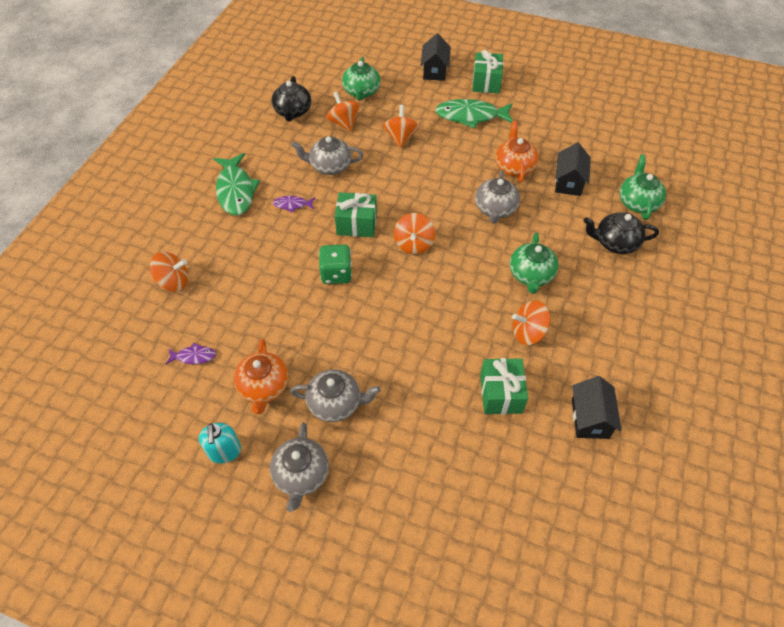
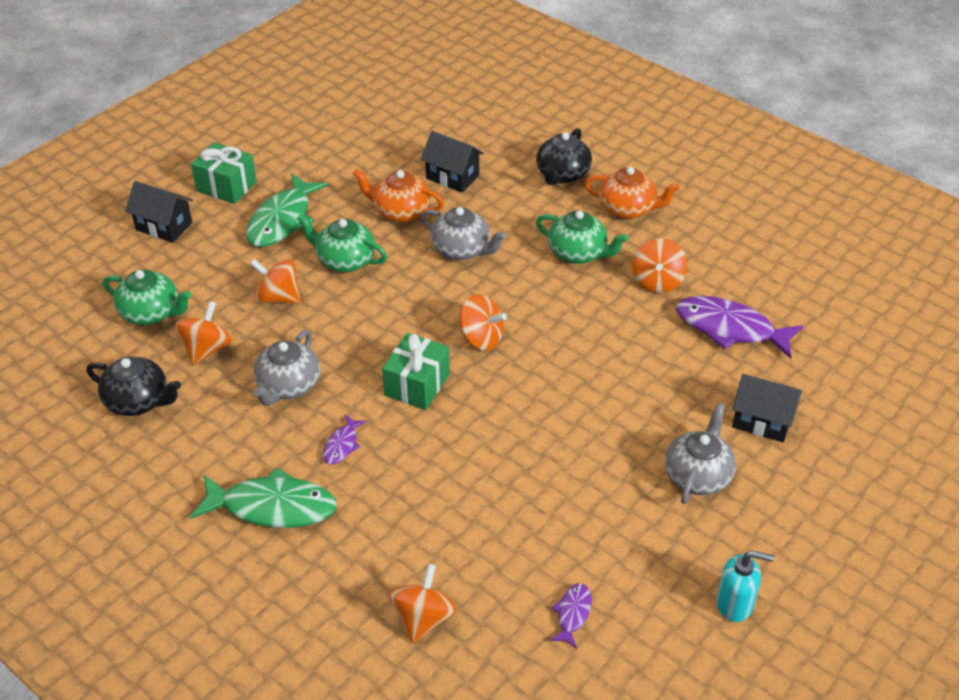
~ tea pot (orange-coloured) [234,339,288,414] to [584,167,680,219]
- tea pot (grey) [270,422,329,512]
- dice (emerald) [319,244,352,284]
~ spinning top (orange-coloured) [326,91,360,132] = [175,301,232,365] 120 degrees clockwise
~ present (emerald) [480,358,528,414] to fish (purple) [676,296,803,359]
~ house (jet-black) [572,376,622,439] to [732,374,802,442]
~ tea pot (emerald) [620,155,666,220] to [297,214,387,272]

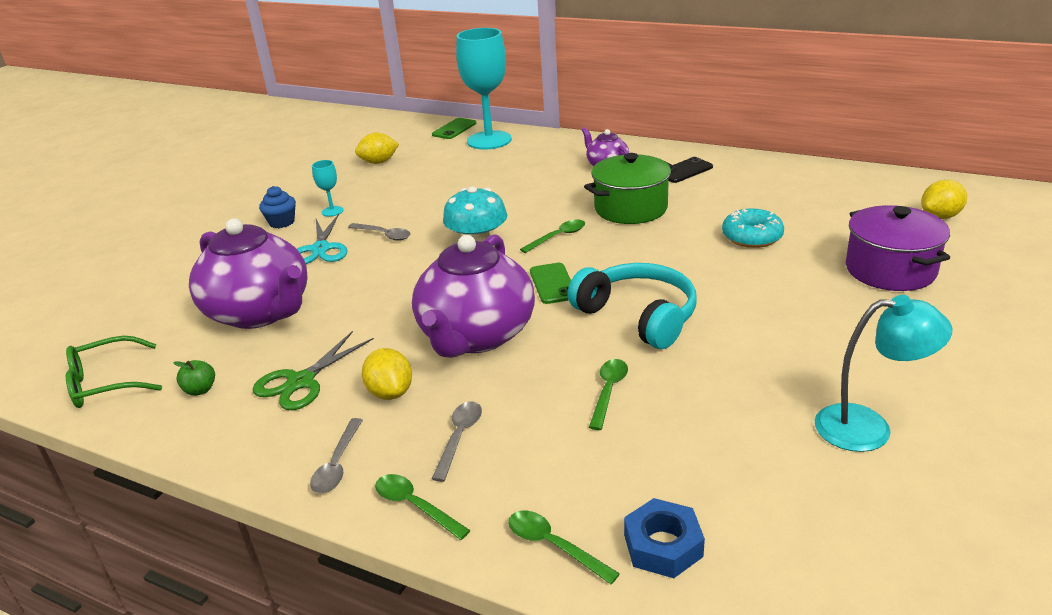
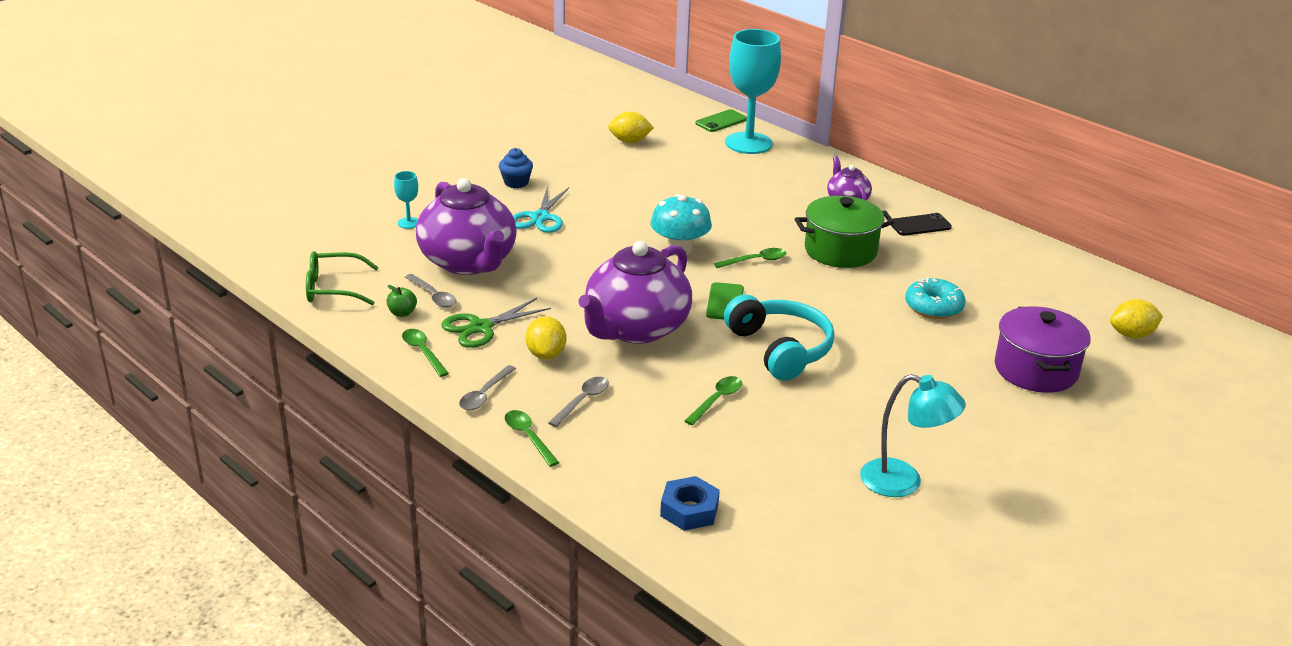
~ chalice (turquoise) [312,160,344,217] to [394,171,418,229]
~ teaspoon (grey) [348,223,410,241] to [405,274,457,307]
~ teaspoon (emerald) [508,511,620,584] to [402,329,449,377]

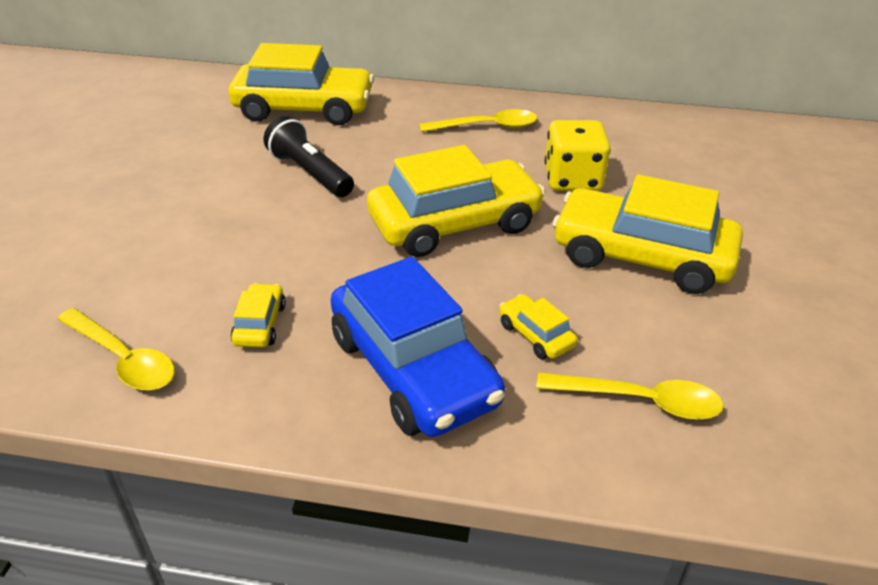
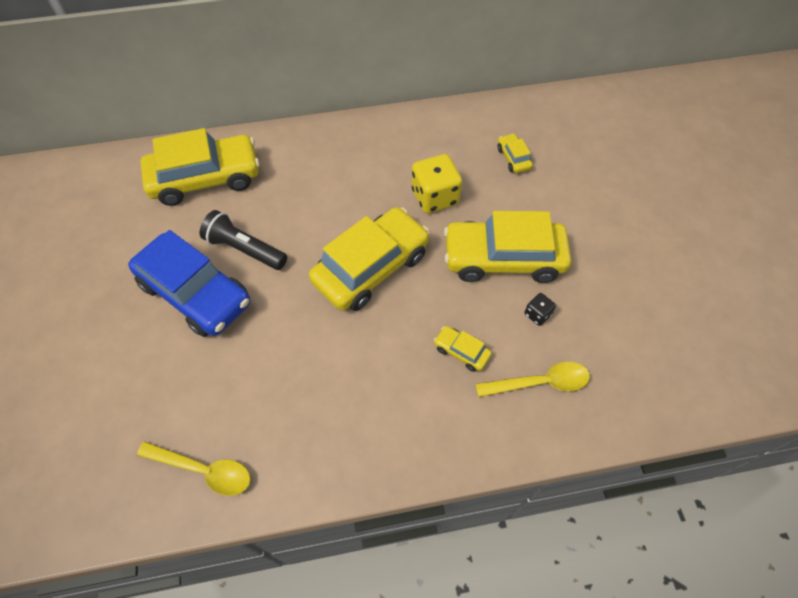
~ toy car (bright yellow) [231,283,286,347] to [497,133,533,173]
~ toy car (royal blue) [331,257,505,437] to [128,230,250,337]
- teaspoon (bright yellow) [420,109,537,132]
+ dice (jet-black) [524,293,556,326]

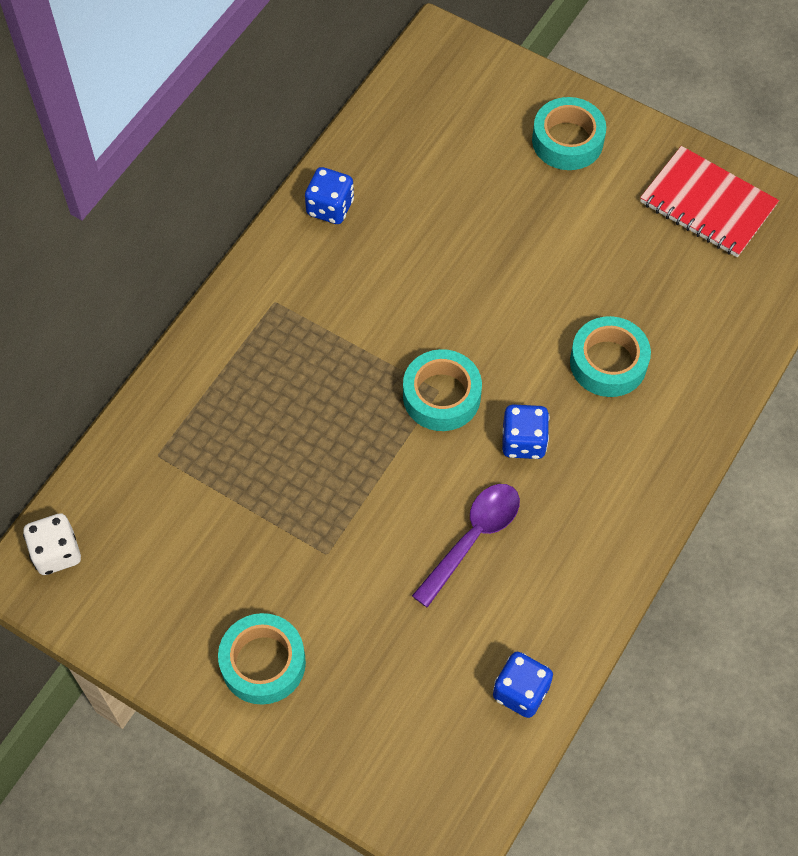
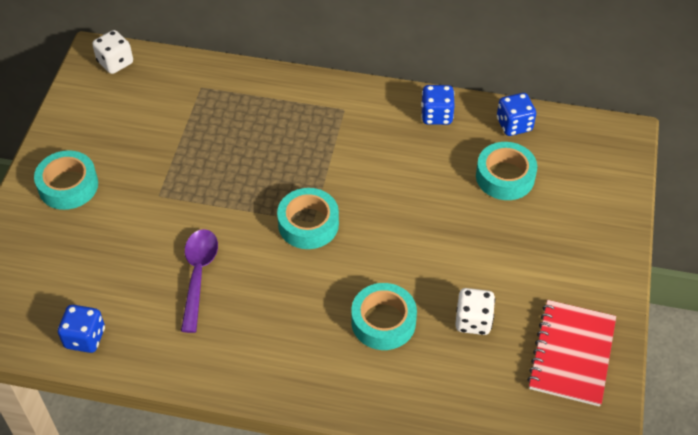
~ teaspoon (purple) [412,484,520,608] = [181,229,218,333] 105 degrees counterclockwise
~ dice (royal blue) [502,404,549,459] to [497,93,536,136]
~ tape (turquoise) [532,97,606,170] to [476,142,537,200]
+ dice (white) [455,288,495,335]

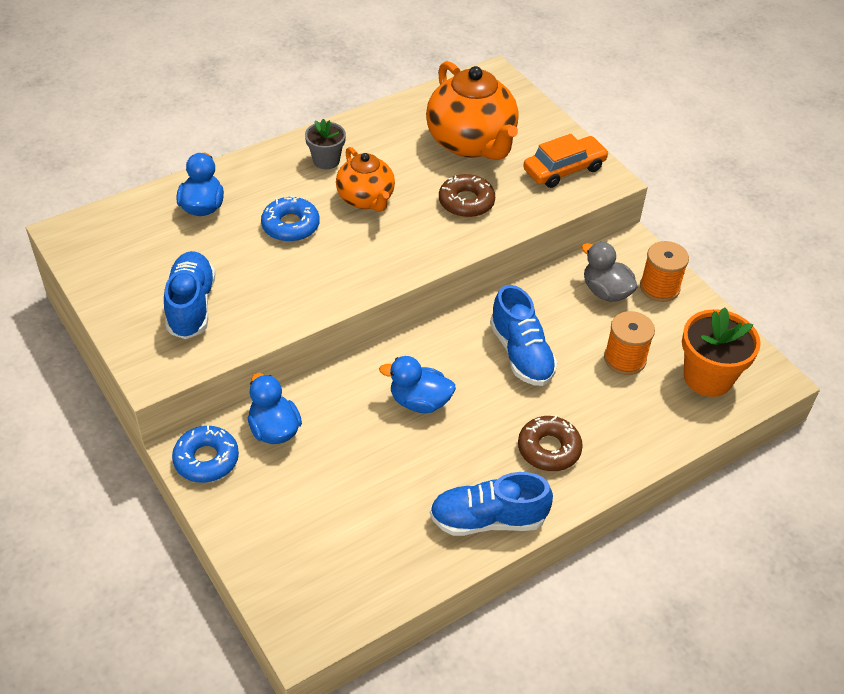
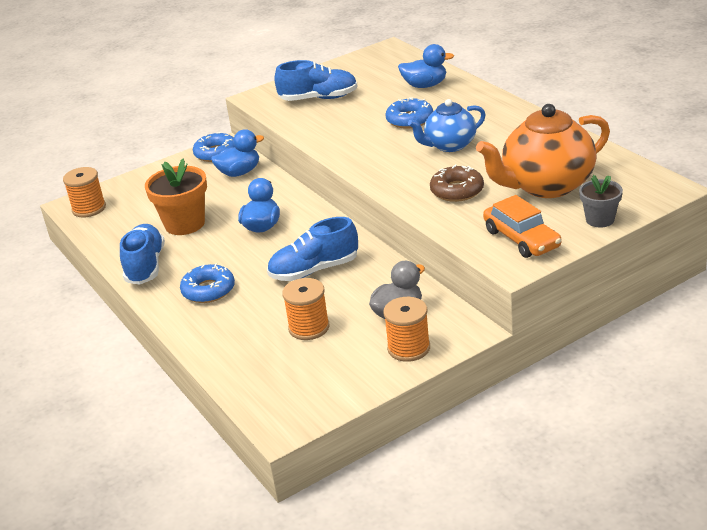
~ plant pot (grey) [305,119,346,169] to [579,175,623,227]
~ tea pot (orange-coloured) [336,147,395,212] to tea pot (royal blue) [408,99,486,152]
~ donut (russet) [518,415,583,471] to donut (royal blue) [180,264,235,303]
~ plant pot (orange-coloured) [682,307,761,397] to [145,158,207,235]
+ spool (orange-coloured) [63,167,106,217]

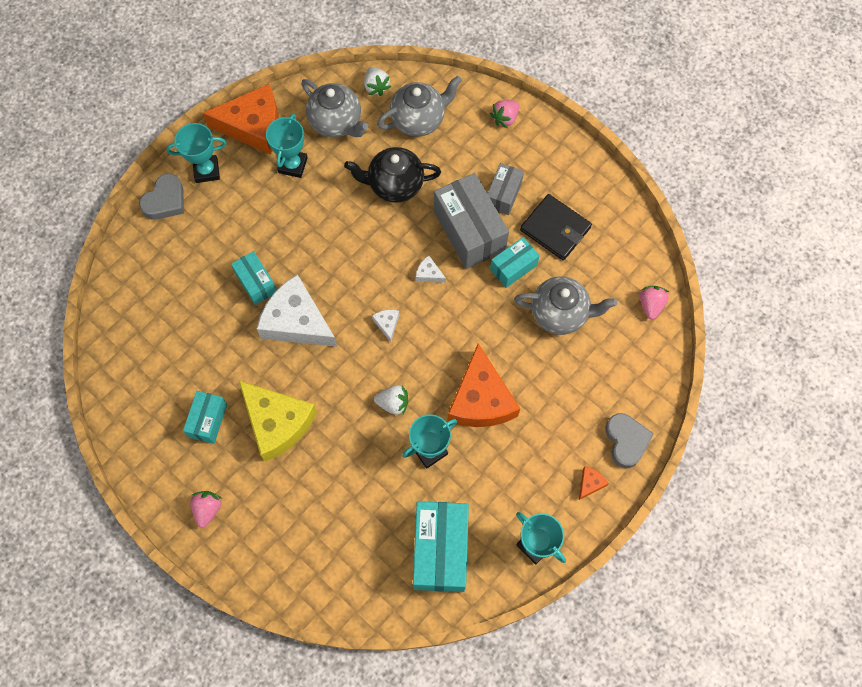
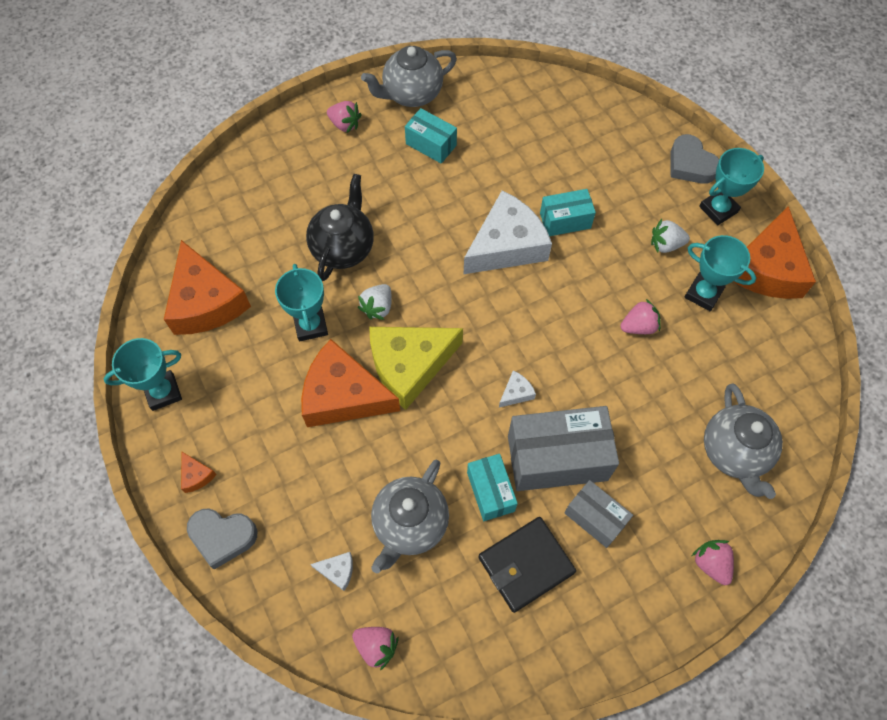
~ award cup (turquoise) [166,123,226,183] = [699,148,764,225] 45 degrees clockwise
~ cheese (bright yellow) [239,381,317,461] to [369,327,463,410]
~ tea pot (grey) [301,79,368,137] to [361,46,457,107]
~ tea pot (jet-black) [344,147,441,203] to [306,174,374,281]
~ strawberry (white) [364,67,391,96] to [651,219,690,253]
~ cheese (white) [372,310,399,342] to [310,552,353,591]
~ box (turquoise) [413,501,469,592] to cheese (orange-coloured) [164,240,251,335]
+ strawberry (pink) [620,299,661,334]

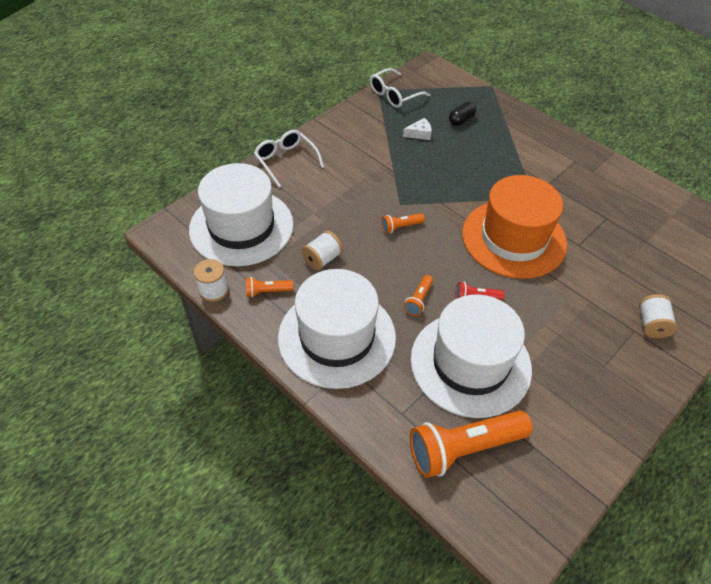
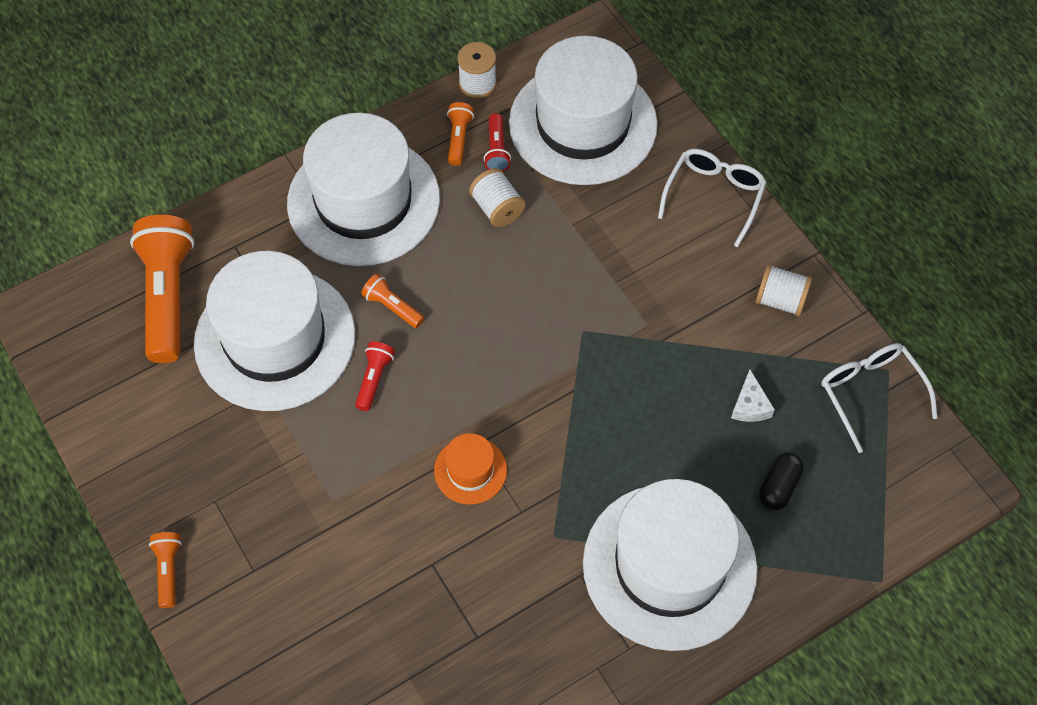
~ eyeglasses (white) [254,130,324,187] = [658,149,767,247] 45 degrees counterclockwise
~ torch (orange-coloured) [381,213,425,234] to [149,532,182,608]
~ pill shape (jet-black) [449,102,476,126] = [759,452,804,510] 60 degrees clockwise
~ top hat (orange-coloured) [462,175,567,279] = [434,433,507,505] x0.43
~ spool (white) [639,294,677,338] to [755,264,812,316]
+ torch (scarlet) [484,113,511,171]
+ top hat (white) [583,479,757,651]

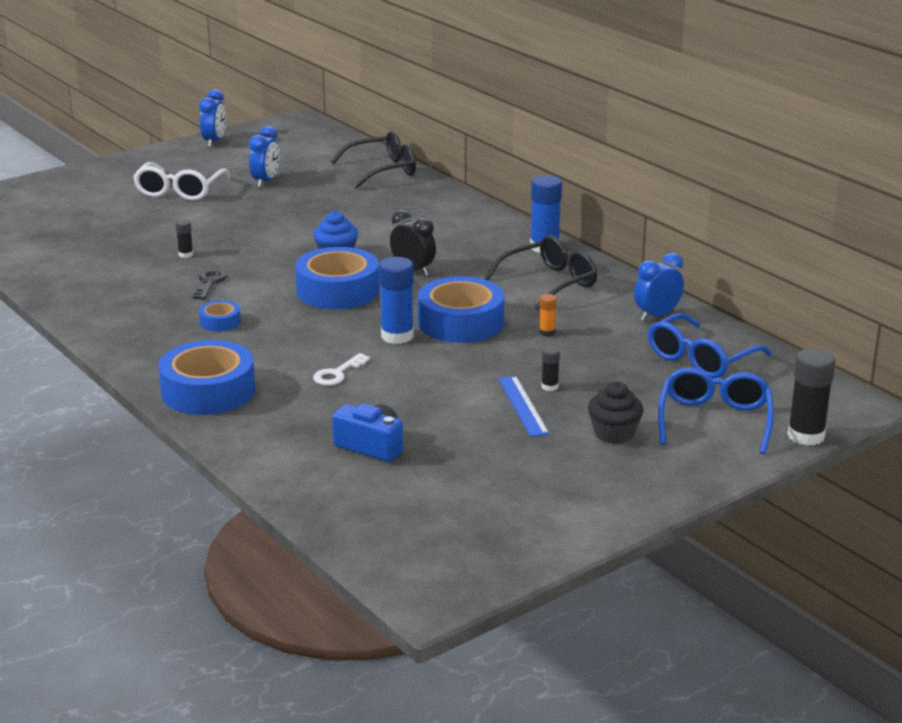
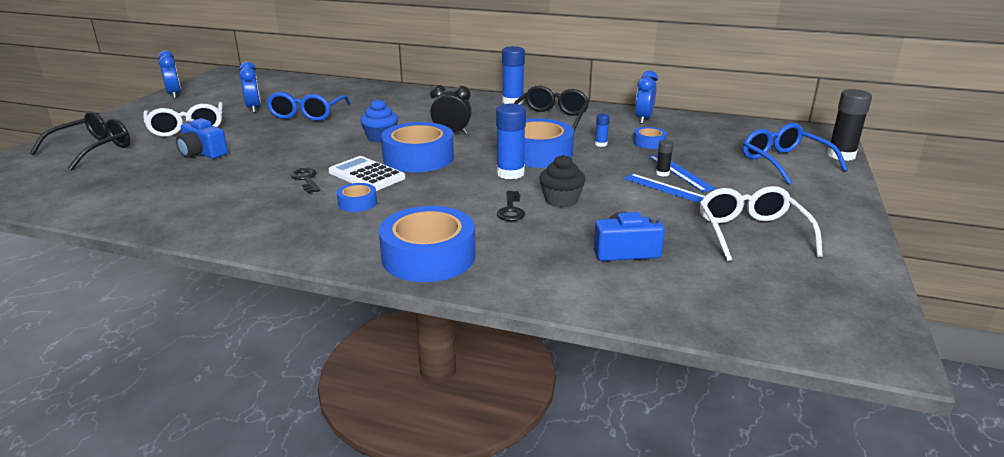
- glue stick (jet-black) [176,219,193,258]
~ door key (white) [313,353,370,386] to door key (jet-black) [497,191,525,221]
~ eyeglasses (jet-black) [330,131,416,189] to [30,111,130,170]
~ glue stick (orange-coloured) [539,294,557,336] to glue stick (royal blue) [595,113,610,147]
~ muffin (jet-black) [588,382,644,444] to [540,155,586,208]
~ eyeglasses (royal blue) [648,313,772,378] to [266,91,351,121]
+ compact camera (royal blue) [176,118,228,159]
+ calculator (white) [329,156,405,191]
+ tape (royal blue) [633,127,667,149]
+ ruler (royal blue) [649,155,716,192]
+ eyeglasses (white) [700,186,823,262]

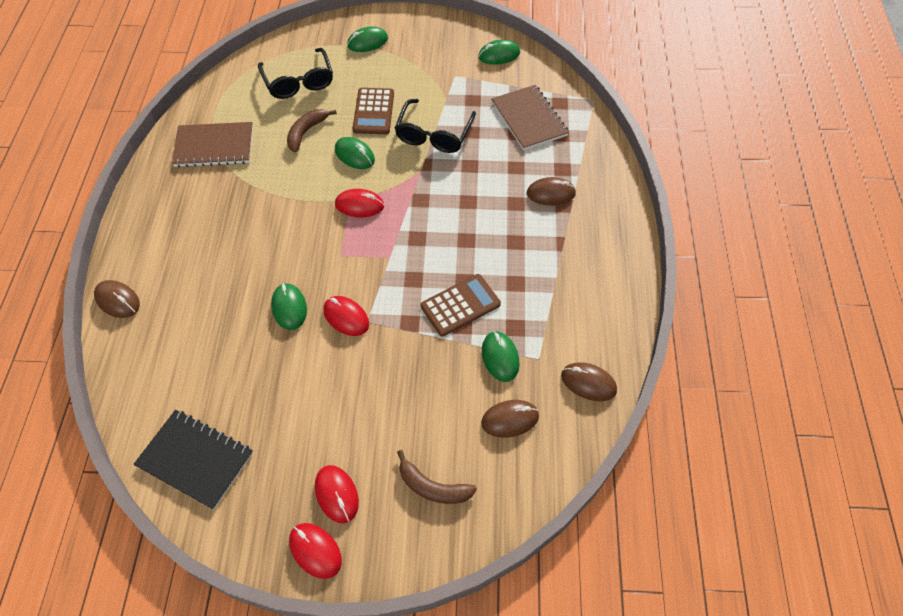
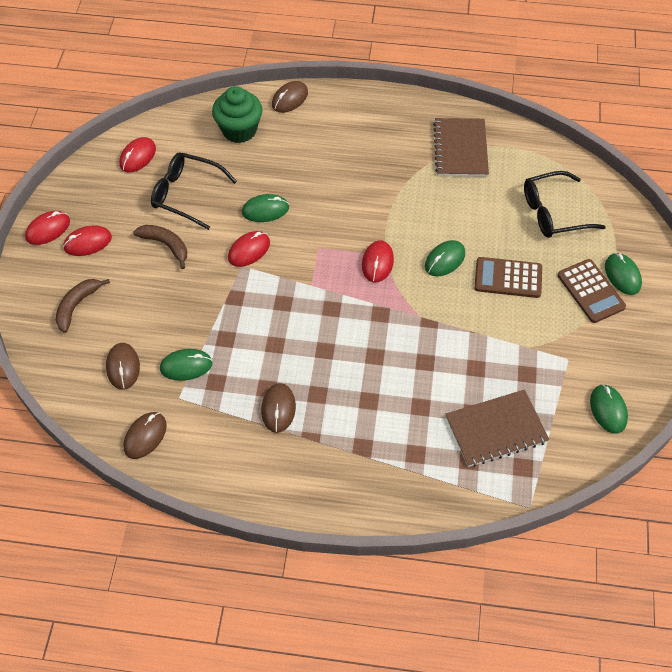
~ notepad (jet-black) [133,410,253,510] to computer mouse (scarlet) [119,137,156,172]
~ toy banana (russet) [287,109,337,152] to [133,225,187,269]
~ eyeglasses (jet-black) [395,99,476,153] to [151,152,237,230]
~ calculator (russet) [421,274,501,336] to [558,259,626,323]
~ computer mouse (russet) [527,177,576,205] to [261,383,296,433]
+ muffin (emerald) [212,86,263,143]

